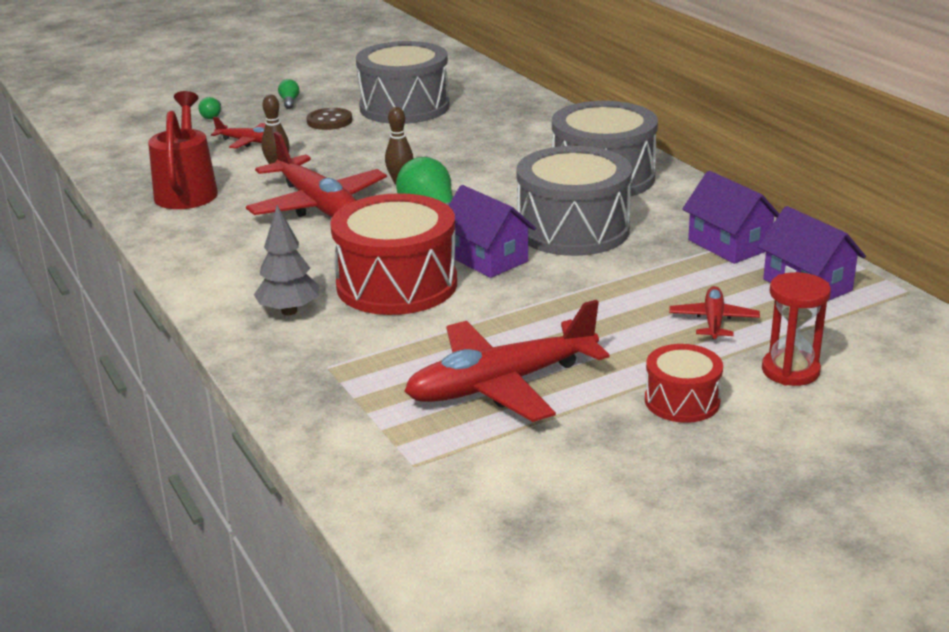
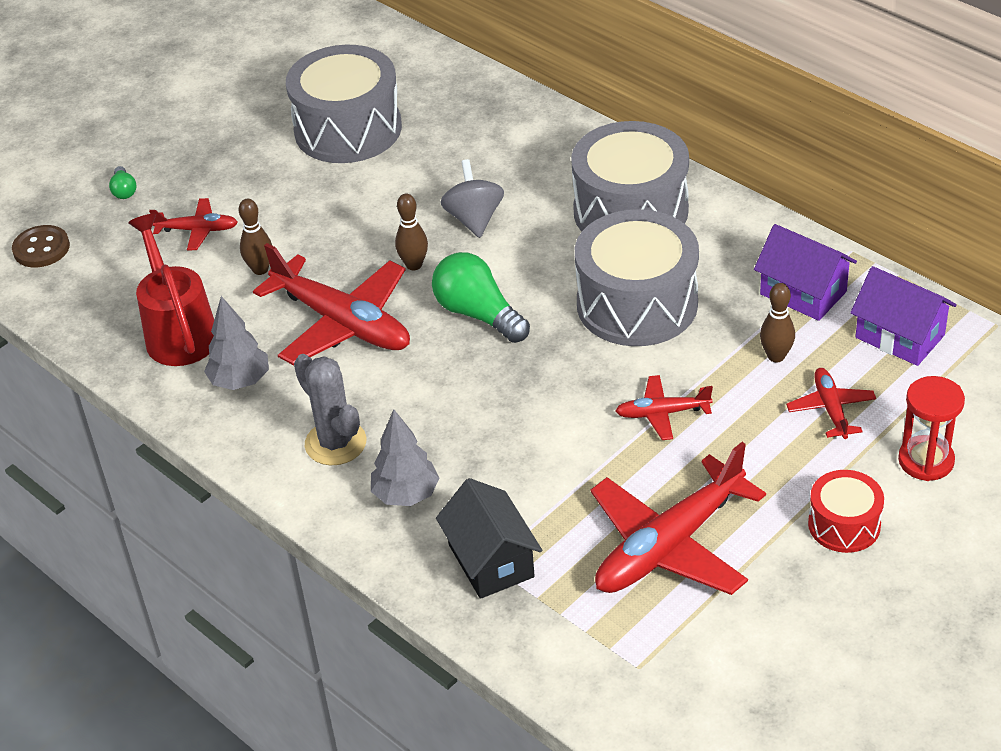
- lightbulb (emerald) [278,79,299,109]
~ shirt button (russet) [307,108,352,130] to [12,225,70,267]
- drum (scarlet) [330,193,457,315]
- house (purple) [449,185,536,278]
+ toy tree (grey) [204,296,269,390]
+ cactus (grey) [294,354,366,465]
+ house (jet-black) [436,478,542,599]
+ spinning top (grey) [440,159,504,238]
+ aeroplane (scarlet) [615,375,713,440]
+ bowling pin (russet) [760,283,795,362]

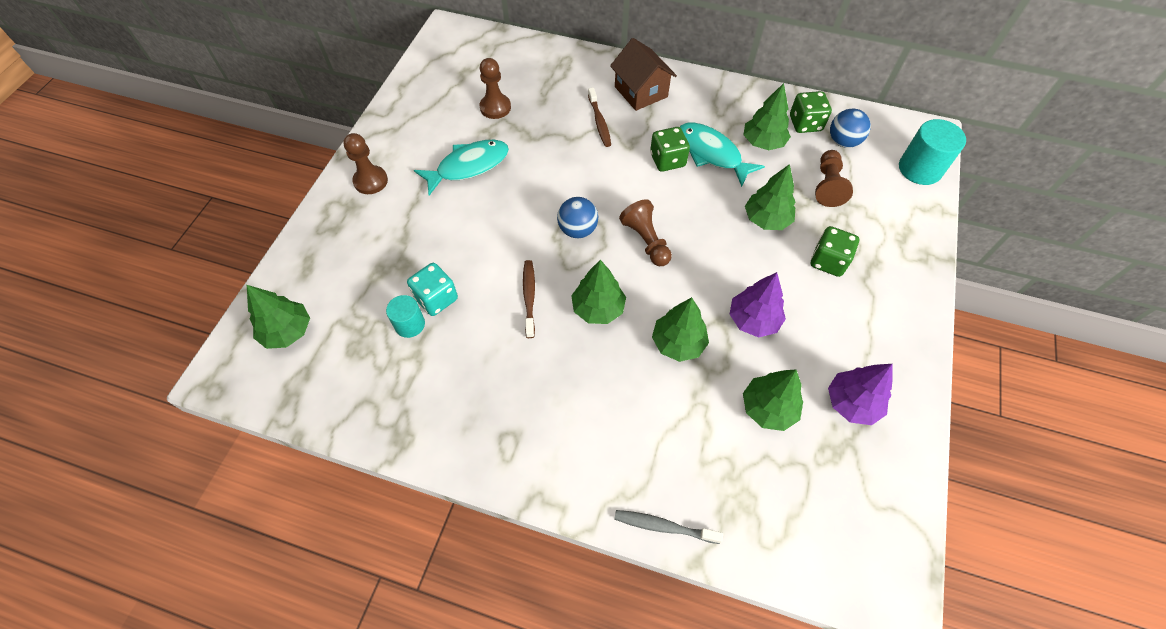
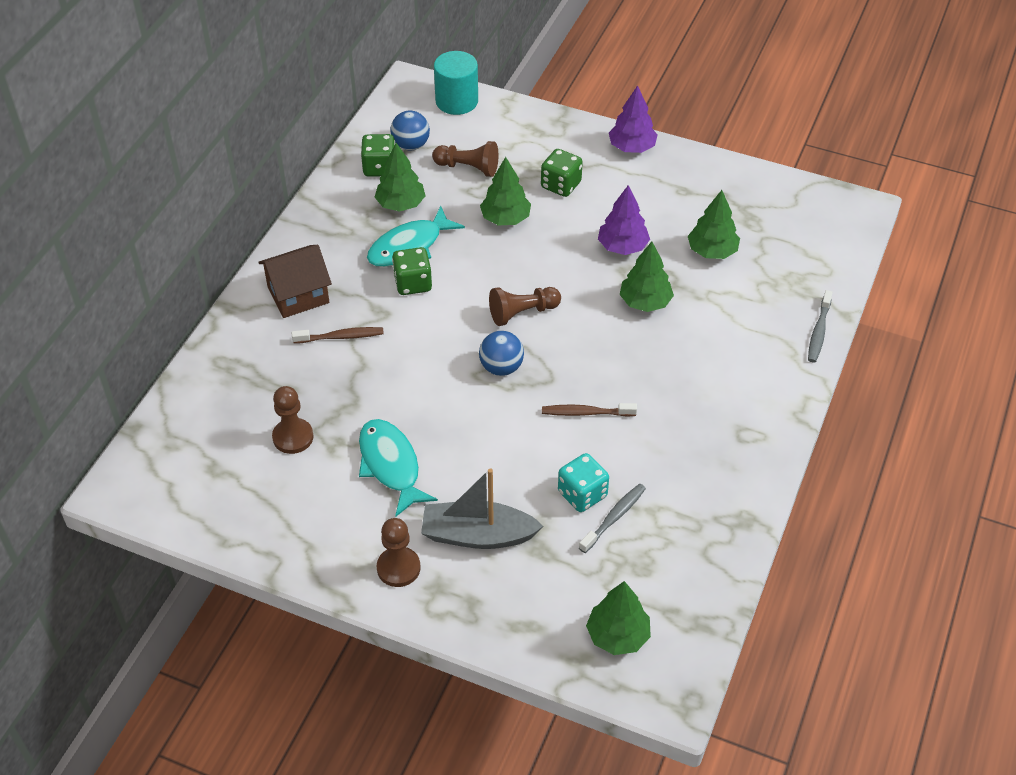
~ cylinder shape (turquoise) [386,295,425,338] to toothbrush (grey) [579,484,646,553]
- toy tree (emerald) [571,260,626,324]
~ toy tree (purple) [828,364,893,425] to [609,85,658,153]
+ boat (grey) [421,469,543,549]

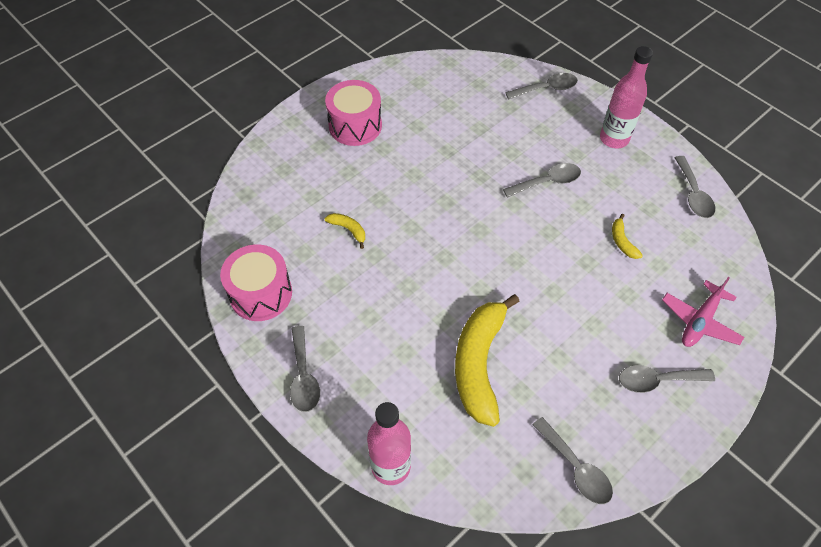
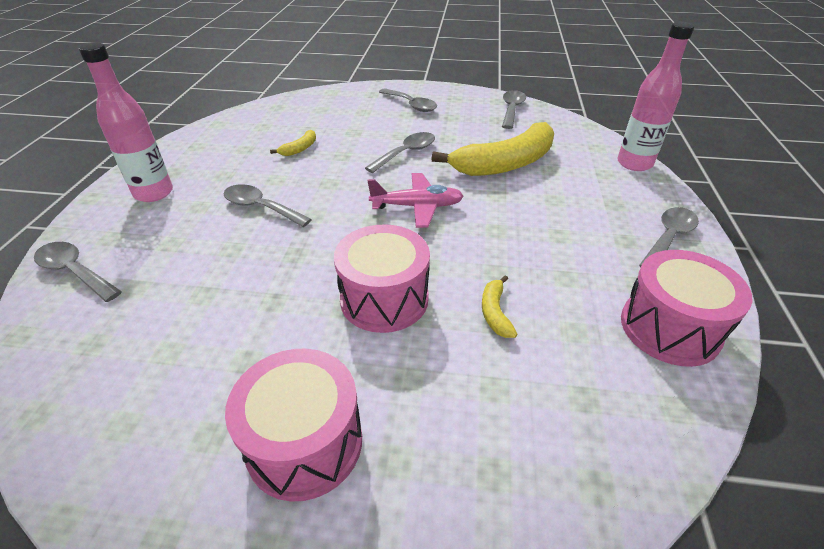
~ aeroplane (pink) [662,277,744,347] to [367,173,464,228]
~ teaspoon (grey) [675,156,715,218] to [365,132,435,173]
+ drum (pink) [334,224,430,333]

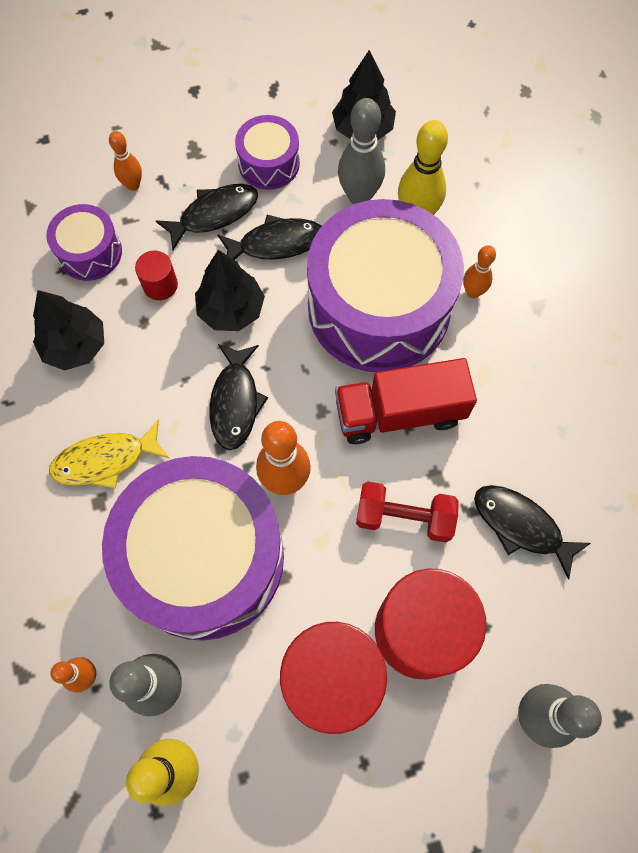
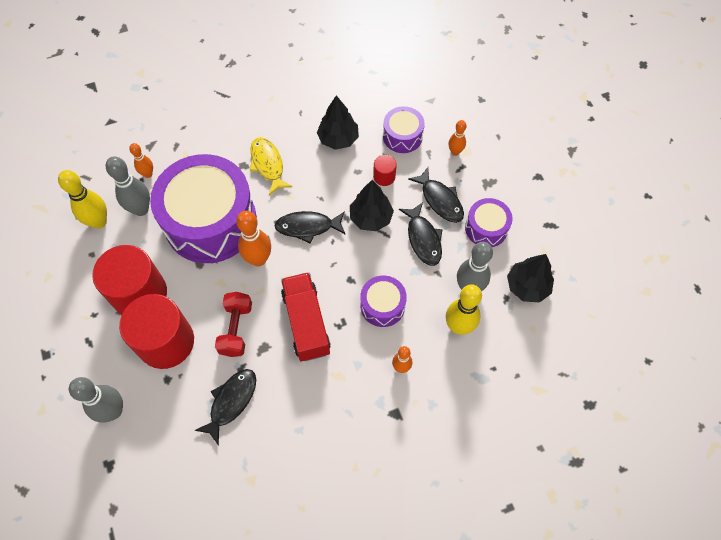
~ drum (purple) [307,199,464,372] = [360,276,407,327] x0.46

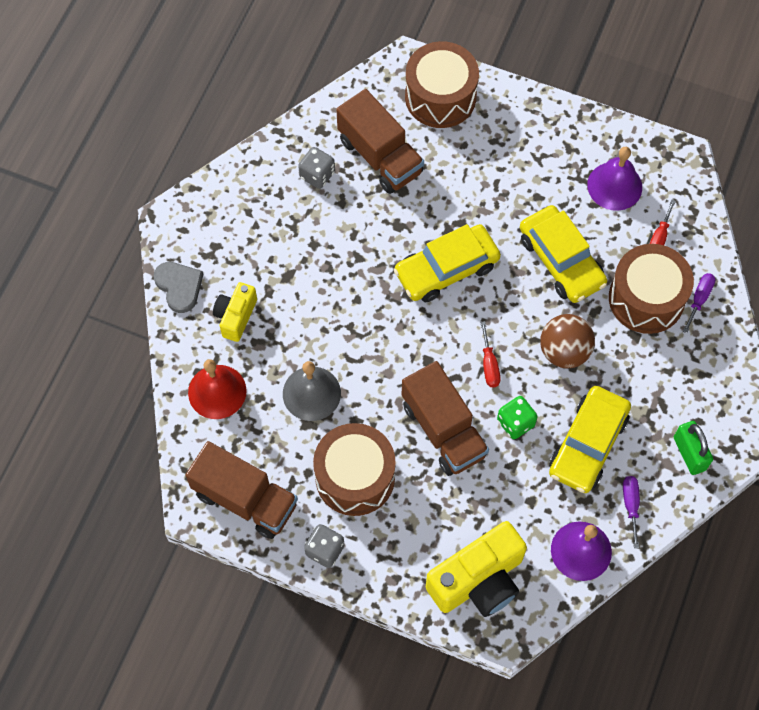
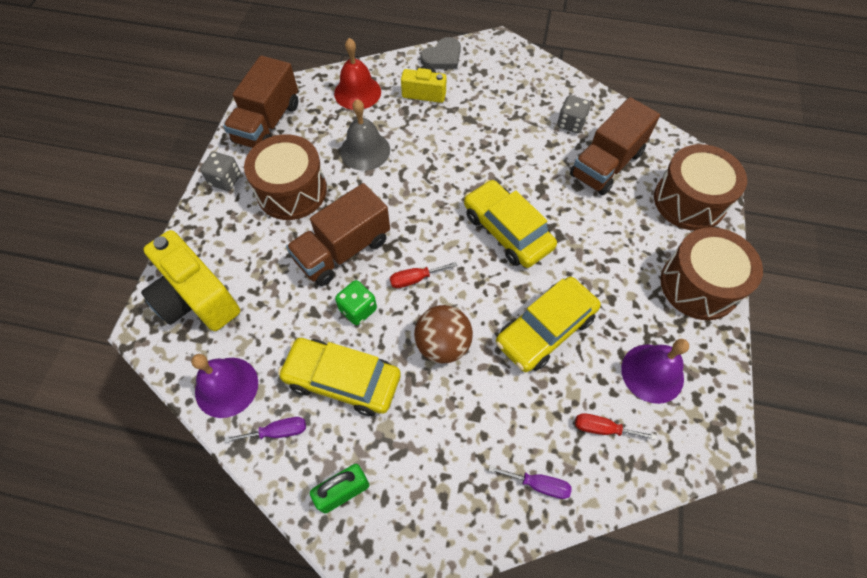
~ drum (russet) [609,244,694,334] to [660,227,763,320]

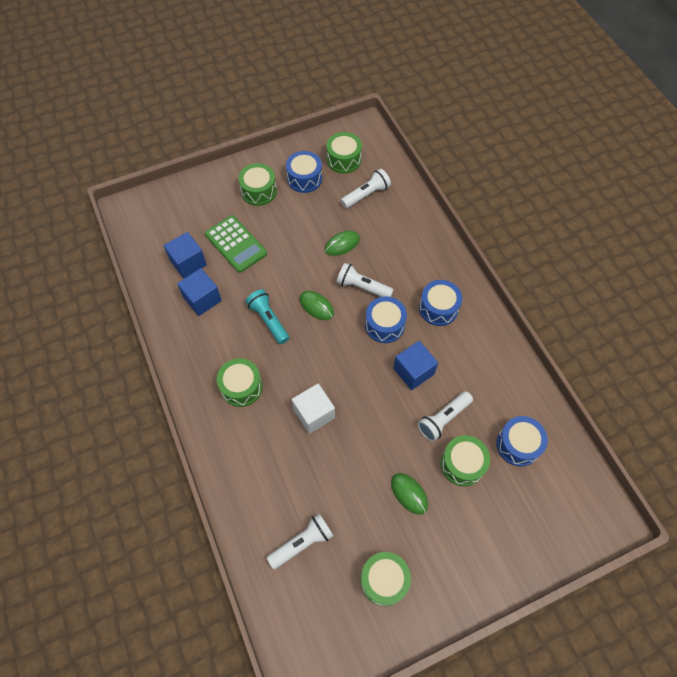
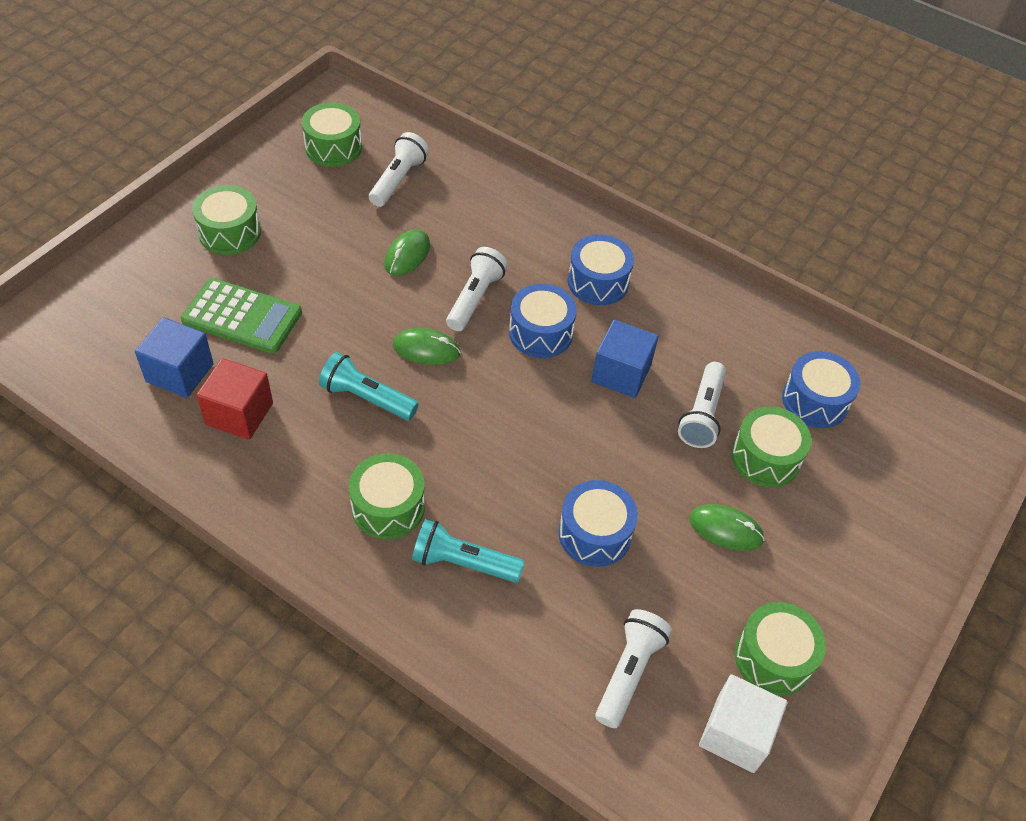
~ block (royal blue) [177,268,222,316] to block (scarlet) [196,358,273,440]
~ drum (royal blue) [286,151,322,193] to [558,480,638,567]
~ block (white) [292,384,335,434] to [699,674,787,773]
~ torch (white) [336,263,394,297] = [446,247,508,331] 120 degrees clockwise
+ torch (turquoise) [412,519,525,583]

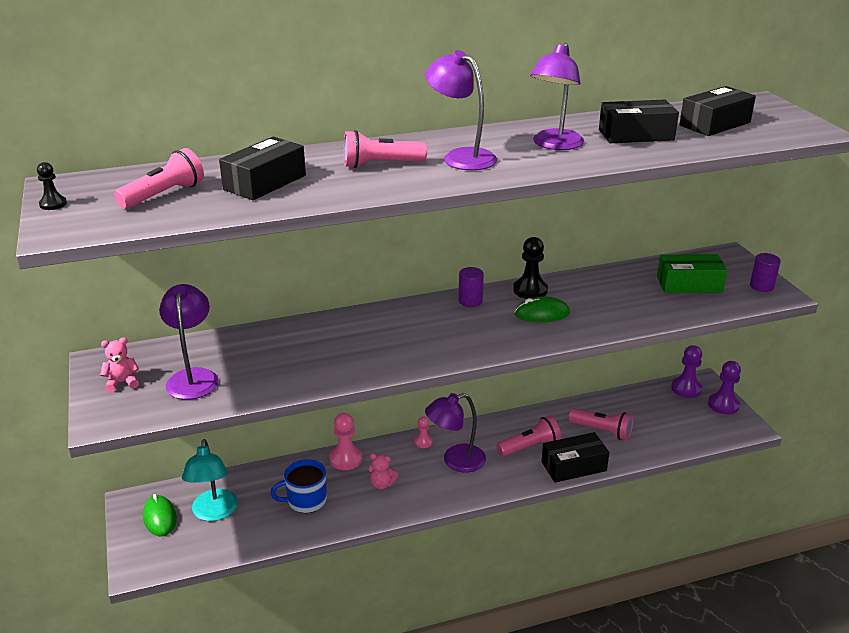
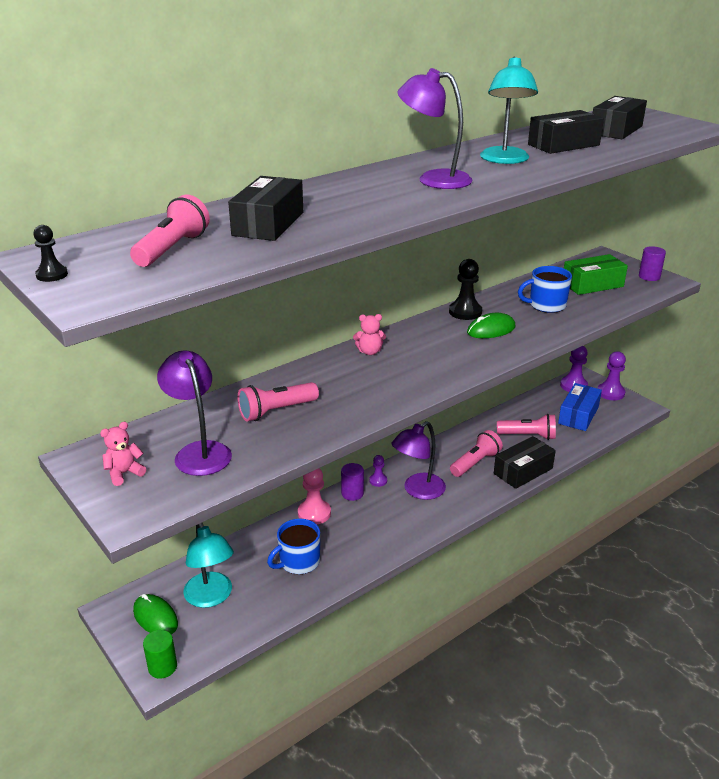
~ torch (pink) [344,130,427,168] to [238,382,319,421]
~ stuffed bear (pink) [368,453,398,489] to [353,314,386,355]
~ pawn (pink) [414,416,433,448] to pawn (purple) [369,455,387,487]
~ cylinder shape (purple) [458,267,484,307] to [341,463,364,501]
~ desk lamp (purple) [530,42,584,150] to desk lamp (turquoise) [480,57,538,164]
+ cylinder shape (emerald) [143,630,177,679]
+ tea mug (royal blue) [518,266,572,313]
+ box (royal blue) [558,383,602,431]

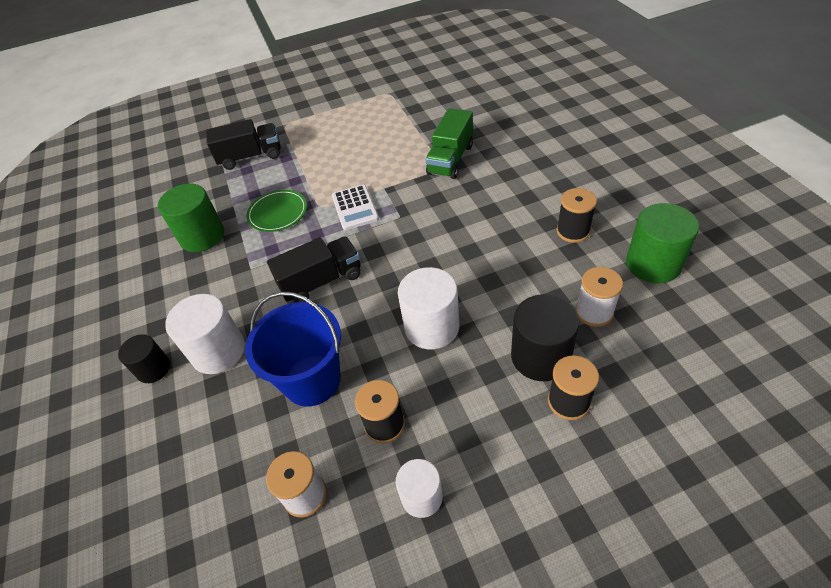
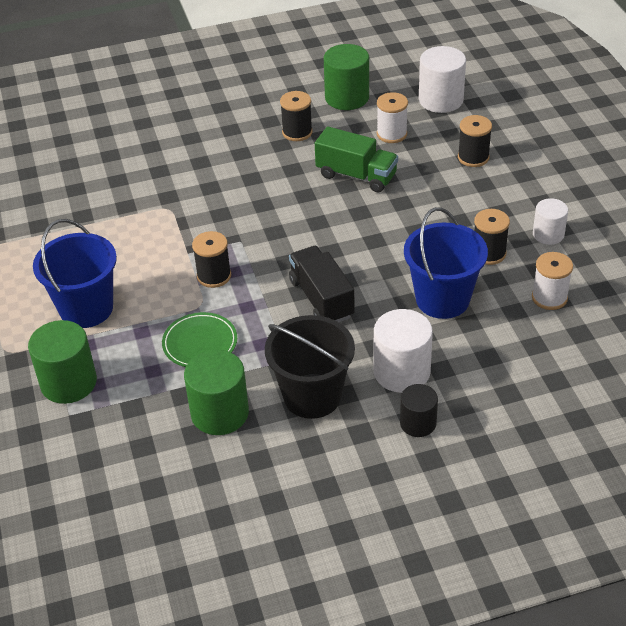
~ toy truck (jet-black) [206,119,281,170] to cylinder shape (emerald) [28,320,97,404]
~ calculator (white) [332,185,379,230] to spool (jet-black) [192,231,231,288]
~ cylinder shape (white) [398,267,459,349] to [419,46,466,113]
~ toy truck (emerald) [426,108,473,179] to [315,126,398,193]
- cylinder shape (jet-black) [511,294,580,381]
+ bucket (royal blue) [33,219,117,328]
+ bucket (jet-black) [265,315,355,419]

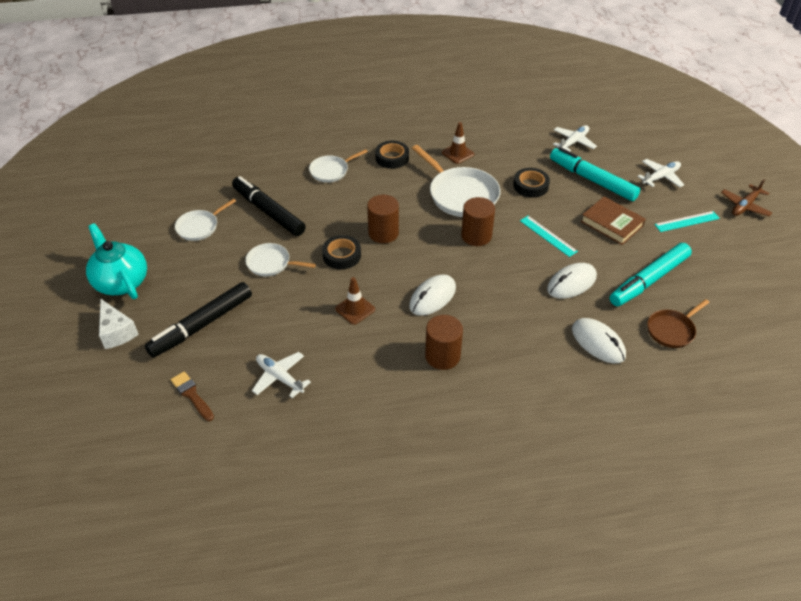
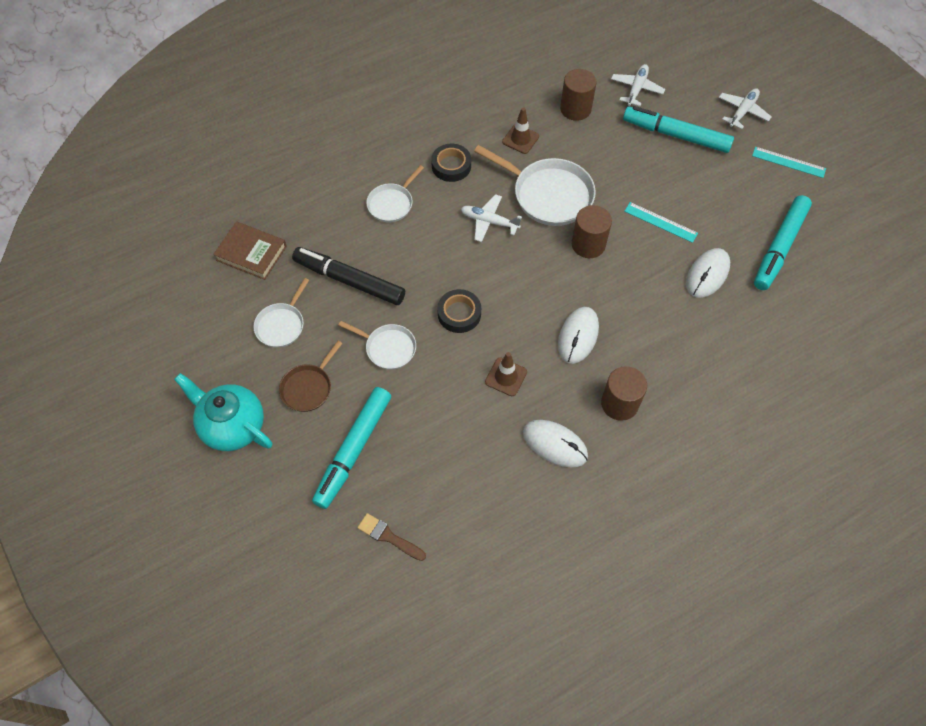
- cheese (white) [99,299,139,349]
~ felt pen (jet-black) [145,282,252,357] to felt pen (turquoise) [312,387,391,509]
~ pan (white) [245,243,316,276] = [339,321,416,370] 150 degrees counterclockwise
~ aeroplane (white) [252,352,311,398] to [461,194,522,242]
~ cylinder shape (russet) [367,195,399,243] to [560,69,597,121]
- tape (jet-black) [513,168,550,198]
~ computer mouse (white) [572,318,626,363] to [523,420,588,467]
~ hardcover (russet) [581,197,646,245] to [213,221,287,280]
~ pan (russet) [647,299,709,348] to [279,341,343,412]
~ ruler (turquoise) [655,211,720,232] = [752,147,826,178] 60 degrees clockwise
- aeroplane (russet) [721,179,772,216]

